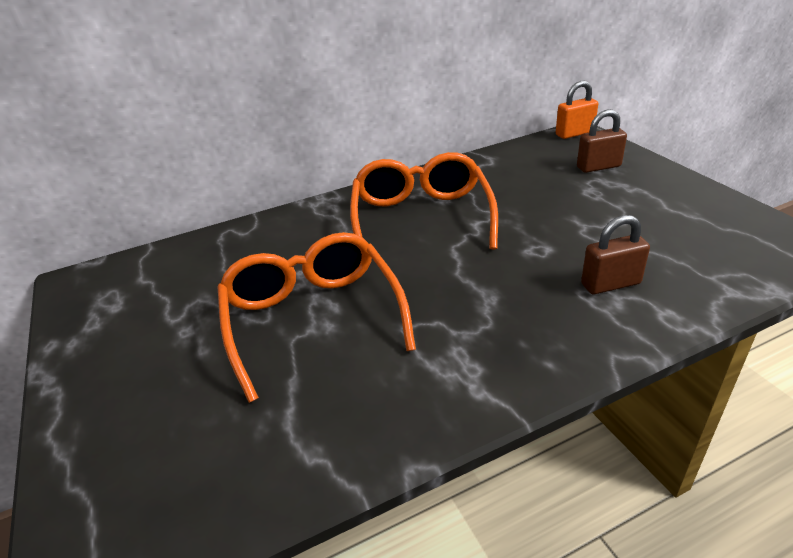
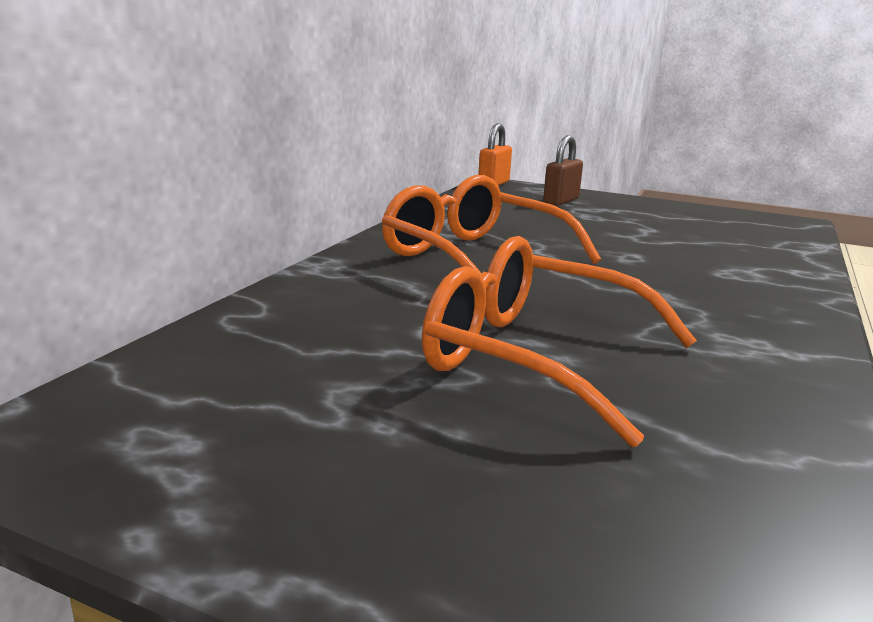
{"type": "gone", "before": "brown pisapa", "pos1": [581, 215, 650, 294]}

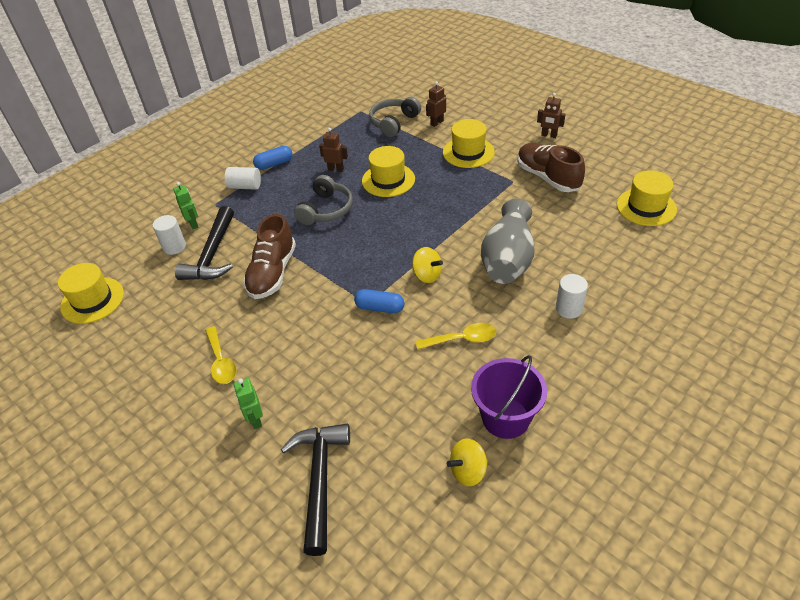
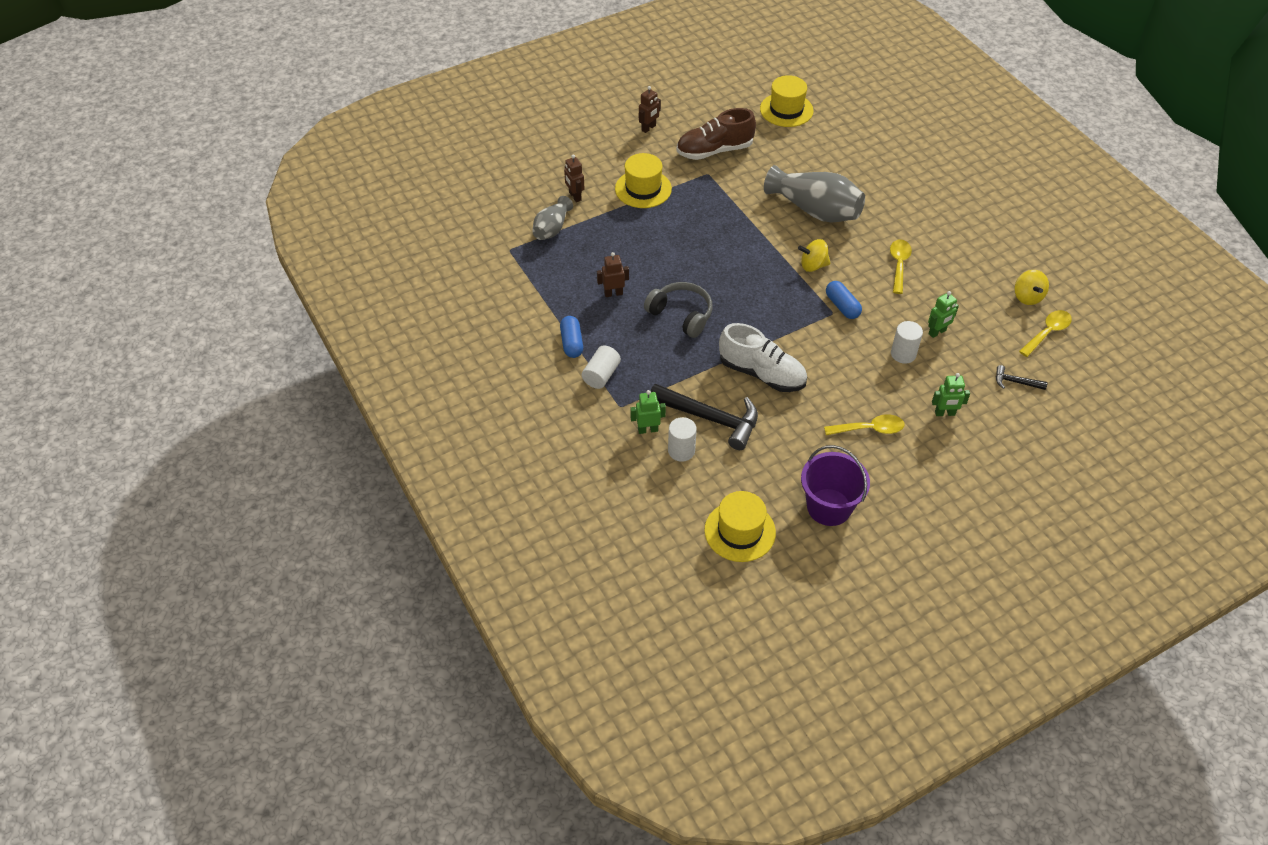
{"type": "gone", "before": "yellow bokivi", "pos1": [362, 146, 415, 197]}
{"type": "new", "after": "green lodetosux", "pos2": [928, 291, 959, 338]}
{"type": "new", "after": "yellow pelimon", "pos2": [1019, 310, 1072, 357]}
{"type": "shifted", "before": "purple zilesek", "pos1": [471, 355, 547, 439], "pos2": [801, 445, 870, 526]}
{"type": "shifted", "before": "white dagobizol", "pos1": [556, 274, 588, 319], "pos2": [891, 321, 923, 364]}
{"type": "swapped", "before": "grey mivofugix", "after": "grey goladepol", "pos1": [369, 97, 421, 137], "pos2": [532, 196, 573, 240]}
{"type": "repainted", "before": "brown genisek", "after": "white genisek", "pos1": [243, 214, 296, 299], "pos2": [719, 323, 807, 392]}
{"type": "rotated", "before": "brown lodetosux", "pos1": [319, 128, 348, 172], "pos2": [597, 252, 629, 297], "turn": 45}
{"type": "rotated", "before": "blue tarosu", "pos1": [354, 289, 404, 313], "pos2": [826, 281, 862, 319], "turn": -60}
{"type": "rotated", "before": "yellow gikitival", "pos1": [412, 247, 443, 283], "pos2": [798, 239, 831, 272], "turn": -150}
{"type": "scaled", "before": "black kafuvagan", "pos1": [281, 424, 350, 556], "pos2": [996, 365, 1048, 390], "scale": 0.46}

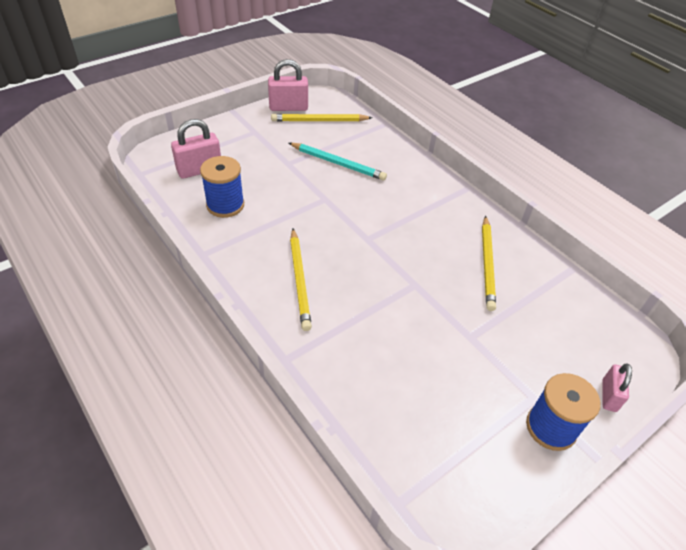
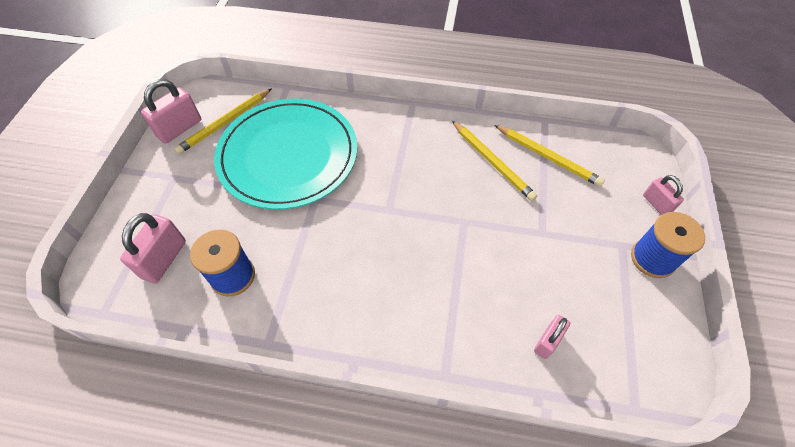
{"type": "new", "after": "pink pisapa", "pos2": [534, 315, 570, 359]}
{"type": "shifted", "before": "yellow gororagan", "pos1": [290, 229, 312, 331], "pos2": [494, 125, 605, 187]}
{"type": "swapped", "before": "turquoise gororagan", "after": "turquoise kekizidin", "pos1": [289, 143, 387, 181], "pos2": [214, 99, 357, 210]}

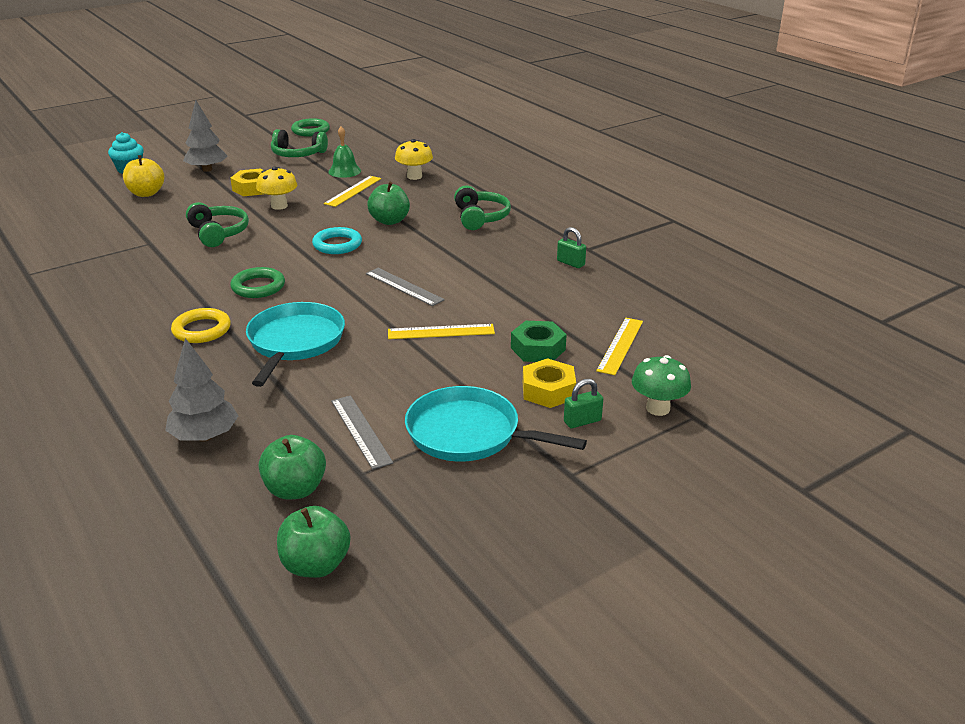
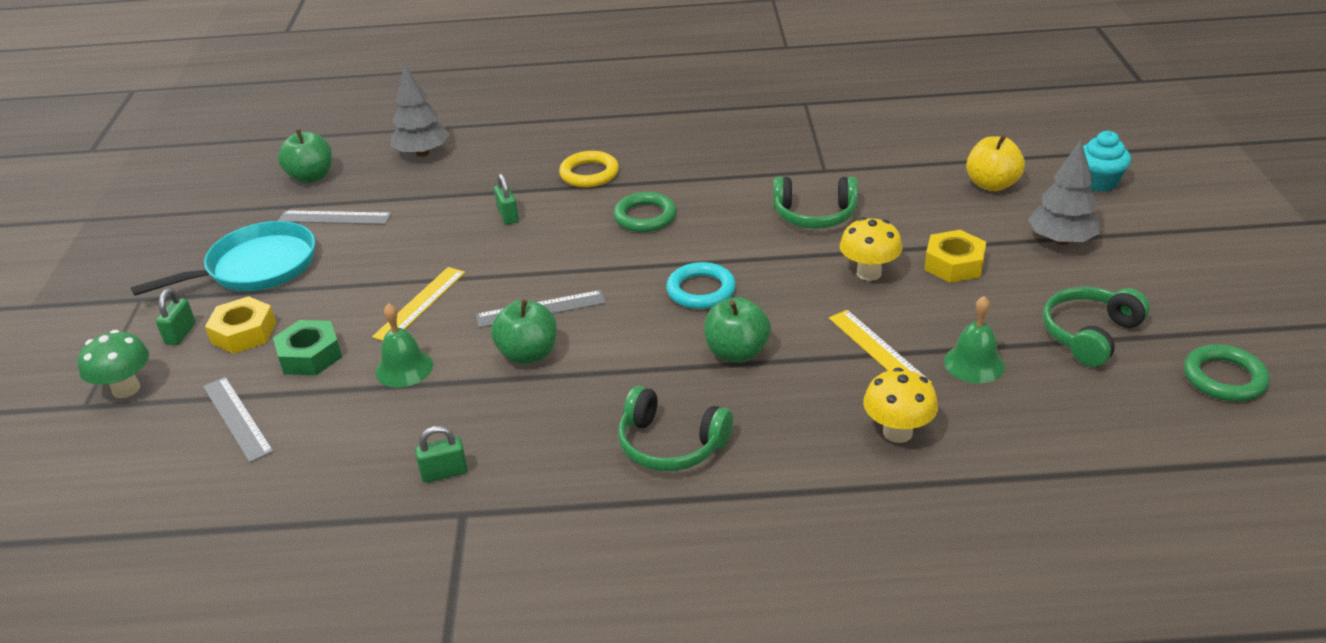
{"type": "new", "after": "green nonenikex", "pos2": [376, 303, 433, 387]}
{"type": "shifted", "before": "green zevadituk", "pos1": [277, 506, 350, 578], "pos2": [491, 299, 557, 364]}
{"type": "swapped", "before": "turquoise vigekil", "after": "green pisapa", "pos1": [246, 302, 345, 387], "pos2": [494, 173, 519, 225]}
{"type": "repainted", "before": "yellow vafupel", "after": "grey vafupel", "pos1": [596, 318, 643, 375], "pos2": [203, 377, 274, 463]}

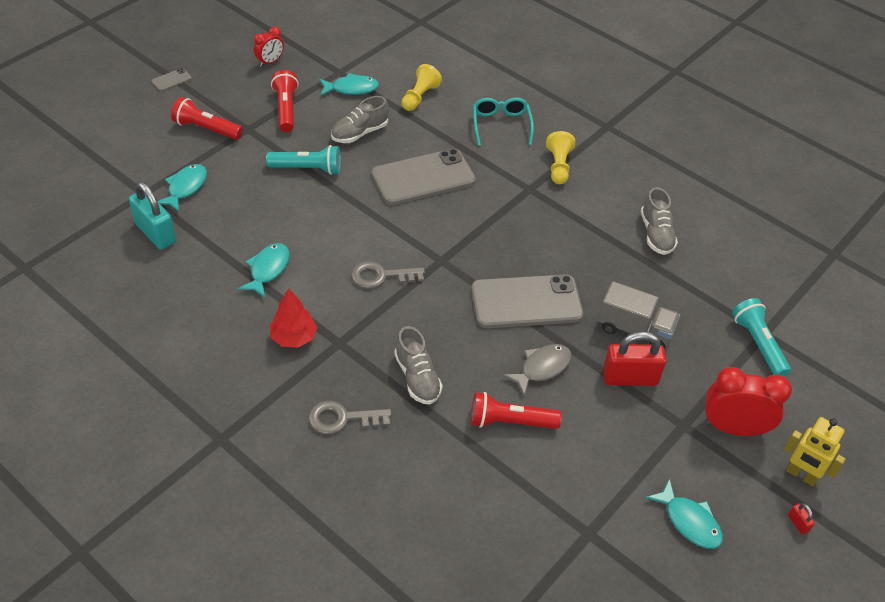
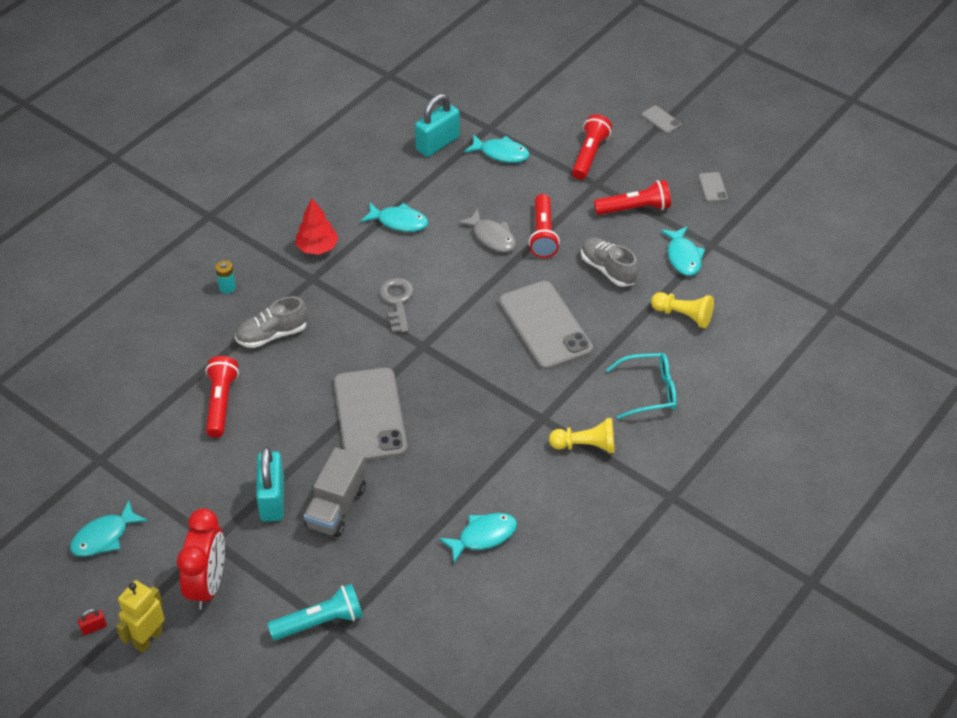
{"type": "shifted", "before": "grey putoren", "pos1": [503, 344, 572, 396], "pos2": [457, 209, 516, 252]}
{"type": "swapped", "before": "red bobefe", "after": "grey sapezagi", "pos1": [254, 27, 284, 67], "pos2": [698, 172, 728, 202]}
{"type": "swapped", "before": "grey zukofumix", "after": "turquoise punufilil", "pos1": [308, 401, 392, 434], "pos2": [215, 260, 236, 294]}
{"type": "swapped", "before": "grey genisek", "after": "turquoise putoren", "pos1": [641, 187, 678, 255], "pos2": [439, 513, 517, 563]}
{"type": "repainted", "before": "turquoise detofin", "after": "red detofin", "pos1": [266, 145, 341, 175], "pos2": [529, 194, 560, 258]}
{"type": "repainted", "before": "red pisapa", "after": "turquoise pisapa", "pos1": [603, 331, 667, 386], "pos2": [256, 447, 284, 522]}

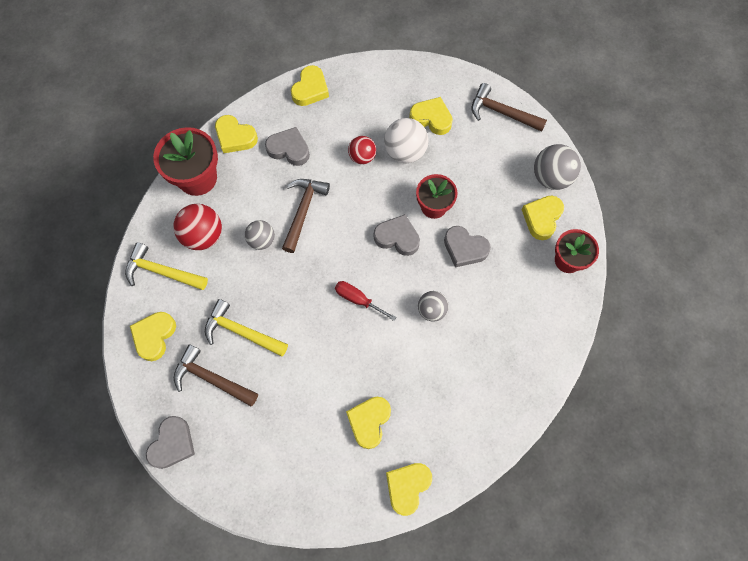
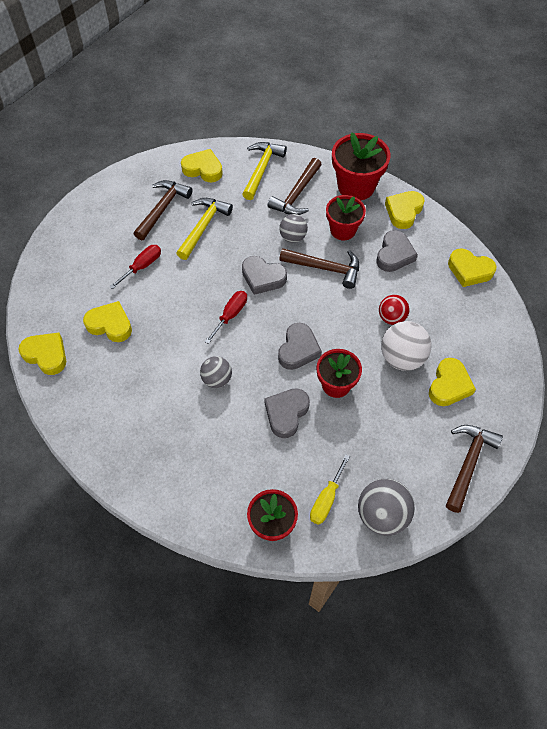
{"type": "new", "after": "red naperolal", "pos2": [110, 245, 161, 289]}
{"type": "new", "after": "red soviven", "pos2": [326, 195, 366, 240]}
{"type": "shifted", "before": "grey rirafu", "pos1": [146, 416, 195, 469], "pos2": [242, 256, 287, 295]}
{"type": "swapped", "before": "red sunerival", "after": "brown kafuvagan", "pos1": [173, 204, 222, 250], "pos2": [268, 158, 322, 215]}
{"type": "swapped", "before": "yellow rirafu", "after": "yellow naperolal", "pos1": [522, 196, 564, 240], "pos2": [310, 454, 350, 525]}

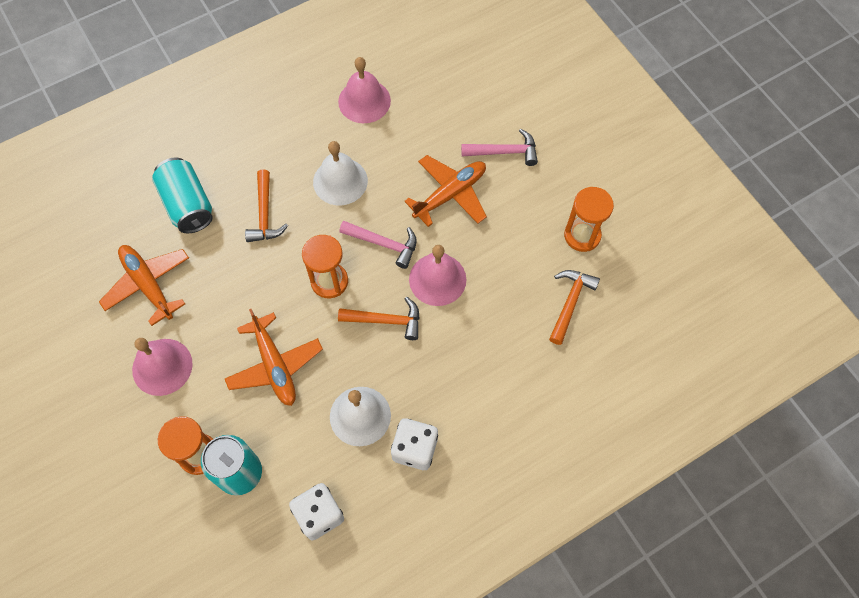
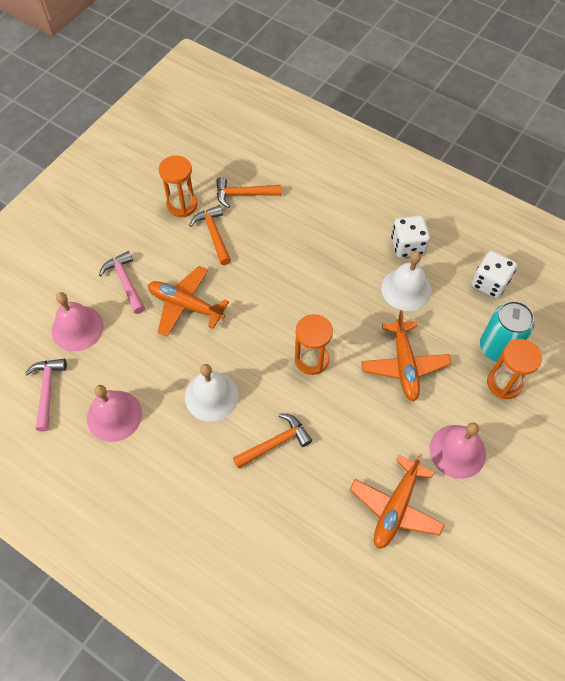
{"type": "gone", "before": "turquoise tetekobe", "pos1": [152, 157, 213, 233]}
{"type": "shifted", "before": "orange kafuvagan", "pos1": [338, 297, 420, 340], "pos2": [190, 205, 231, 265]}
{"type": "shifted", "before": "pink kafuvagan", "pos1": [339, 221, 417, 269], "pos2": [24, 359, 67, 431]}
{"type": "shifted", "before": "pink nonenikex", "pos1": [409, 245, 466, 306], "pos2": [52, 292, 104, 351]}
{"type": "rotated", "before": "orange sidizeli", "pos1": [225, 309, 323, 406], "pos2": [361, 310, 451, 402], "turn": 135}

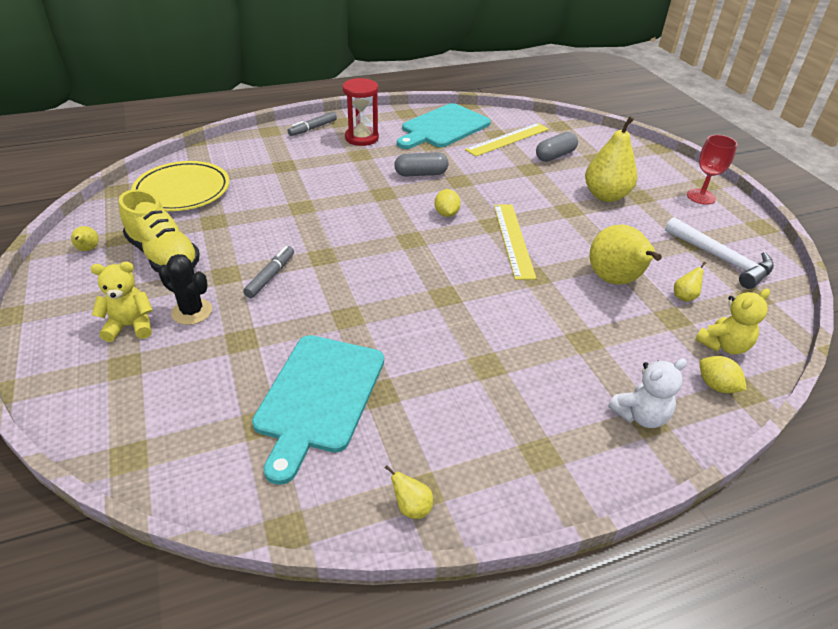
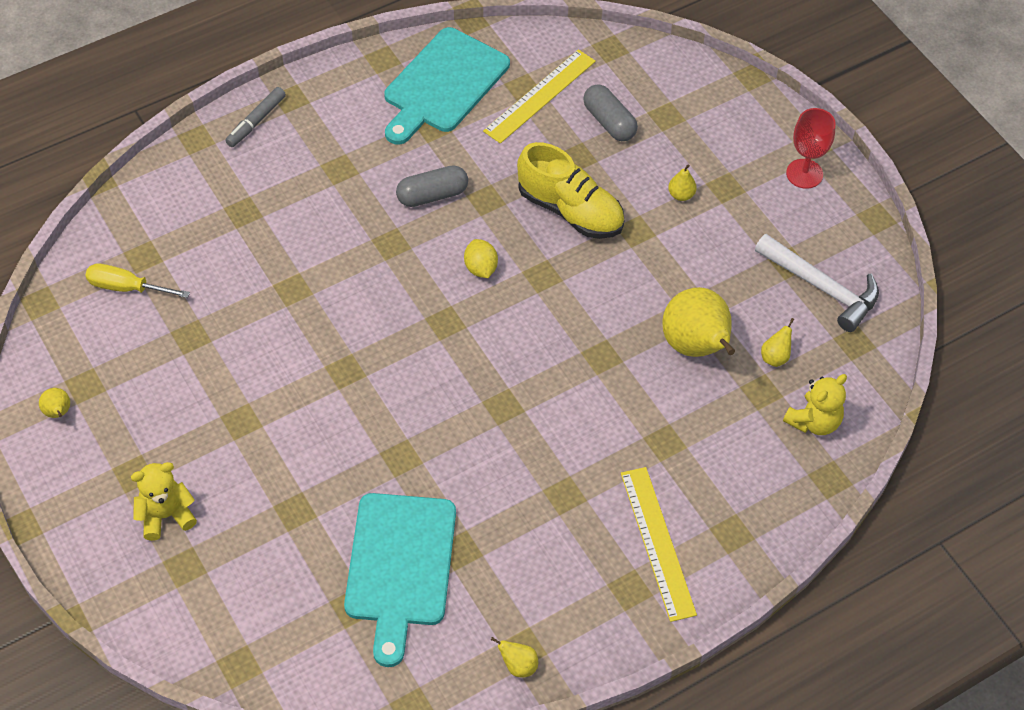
{"type": "gone", "before": "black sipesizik", "pos1": [158, 254, 212, 325]}
{"type": "gone", "before": "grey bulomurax", "pos1": [243, 246, 294, 298]}
{"type": "gone", "before": "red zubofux", "pos1": [342, 78, 379, 146]}
{"type": "gone", "before": "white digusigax", "pos1": [608, 358, 687, 428]}
{"type": "gone", "before": "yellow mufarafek", "pos1": [700, 356, 747, 393]}
{"type": "shifted", "before": "yellow genisek", "pos1": [119, 189, 200, 272], "pos2": [517, 142, 624, 239]}
{"type": "shifted", "before": "yellow vafupel", "pos1": [494, 204, 536, 280], "pos2": [621, 467, 697, 622]}
{"type": "swapped", "before": "yellow kekizidin", "after": "yellow naperolal", "pos1": [131, 161, 230, 211], "pos2": [85, 263, 190, 298]}
{"type": "rotated", "before": "grey tarosu", "pos1": [536, 132, 578, 162], "pos2": [583, 84, 638, 141], "turn": -75}
{"type": "scaled", "before": "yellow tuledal", "pos1": [585, 116, 637, 202], "pos2": [668, 164, 697, 201], "scale": 0.43}

